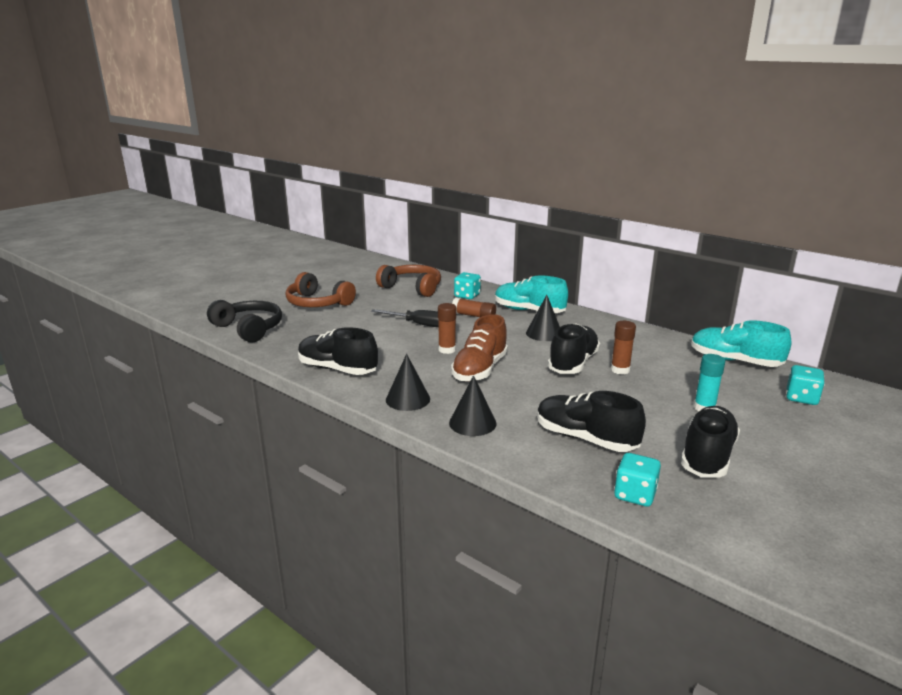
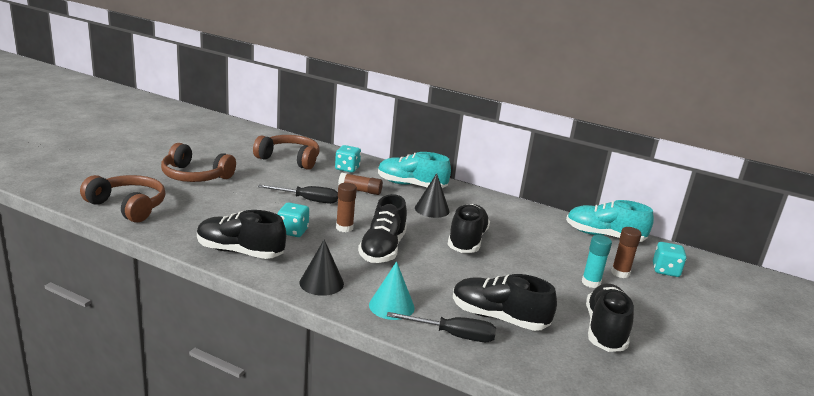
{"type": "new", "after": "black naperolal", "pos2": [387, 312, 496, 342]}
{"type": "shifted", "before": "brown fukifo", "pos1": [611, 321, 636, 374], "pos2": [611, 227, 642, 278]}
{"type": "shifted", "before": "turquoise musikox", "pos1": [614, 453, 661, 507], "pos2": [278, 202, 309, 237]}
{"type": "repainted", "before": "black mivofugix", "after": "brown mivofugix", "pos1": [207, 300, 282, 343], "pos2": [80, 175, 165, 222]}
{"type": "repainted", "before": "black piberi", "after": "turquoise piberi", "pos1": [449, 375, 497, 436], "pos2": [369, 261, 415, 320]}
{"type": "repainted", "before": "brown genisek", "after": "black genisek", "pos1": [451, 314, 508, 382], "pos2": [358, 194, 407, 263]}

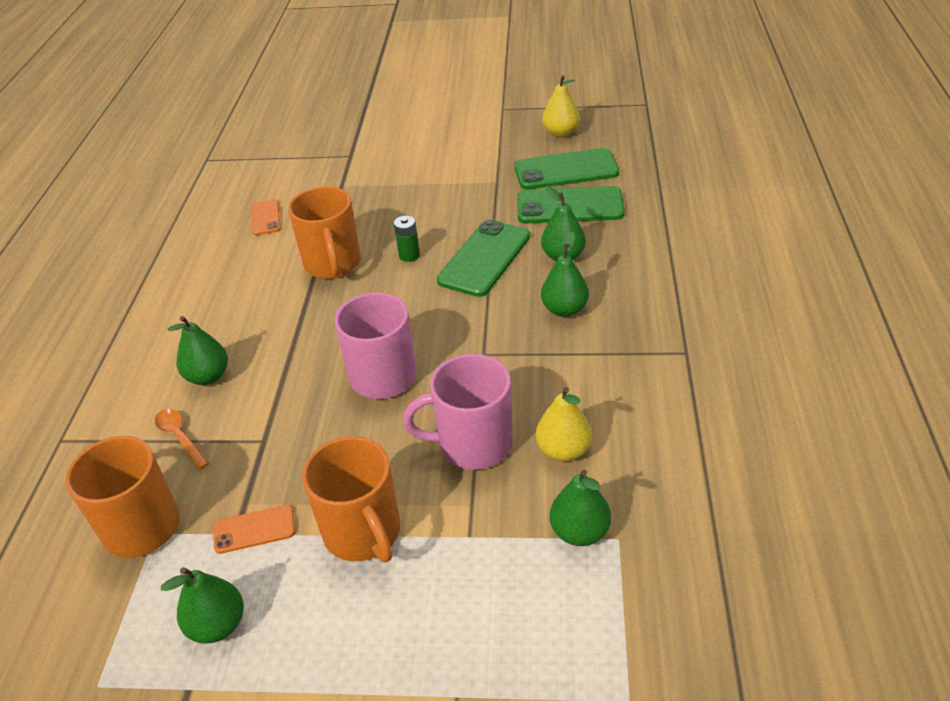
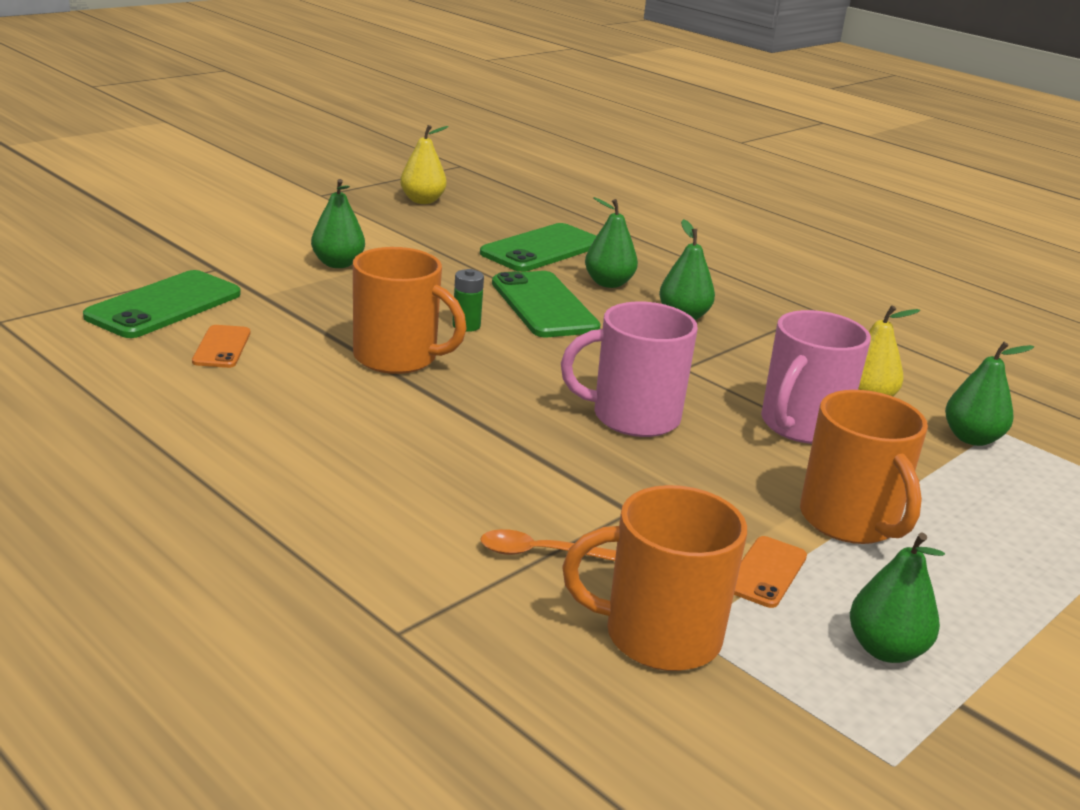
{"type": "shifted", "before": "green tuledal", "pos1": [168, 316, 228, 385], "pos2": [311, 179, 365, 268]}
{"type": "shifted", "before": "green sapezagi", "pos1": [514, 148, 619, 190], "pos2": [83, 270, 241, 338]}
{"type": "rotated", "before": "orange sapezagi", "pos1": [251, 199, 281, 235], "pos2": [192, 325, 250, 368], "turn": 60}
{"type": "rotated", "before": "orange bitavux", "pos1": [302, 436, 400, 563], "pos2": [800, 390, 928, 544], "turn": 60}

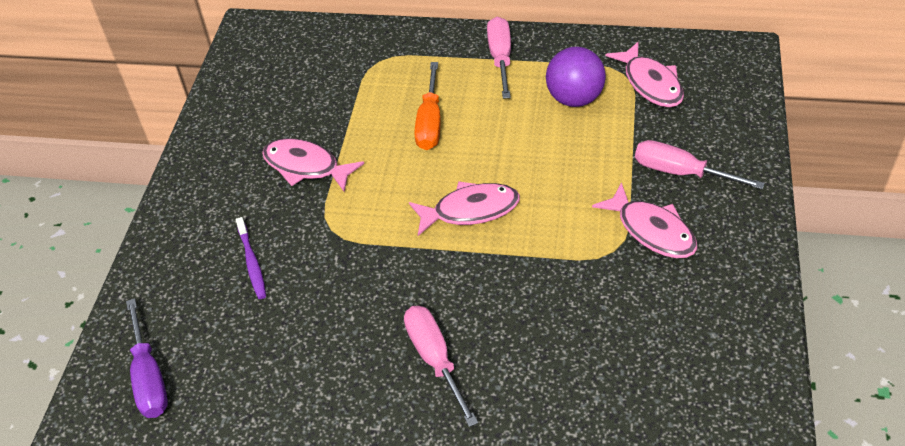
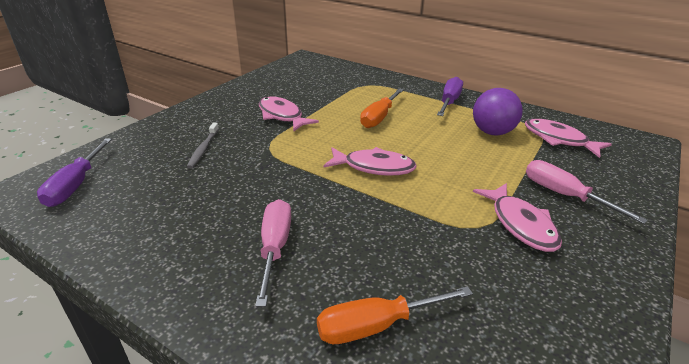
{"type": "new", "after": "orange naperolal", "pos2": [317, 286, 473, 344]}
{"type": "repainted", "before": "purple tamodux", "after": "grey tamodux", "pos1": [236, 217, 266, 299], "pos2": [187, 123, 219, 169]}
{"type": "repainted", "before": "pink naperolal", "after": "purple naperolal", "pos1": [487, 17, 511, 99], "pos2": [437, 77, 463, 116]}
{"type": "rotated", "before": "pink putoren", "pos1": [606, 42, 684, 107], "pos2": [525, 119, 612, 158], "turn": 135}

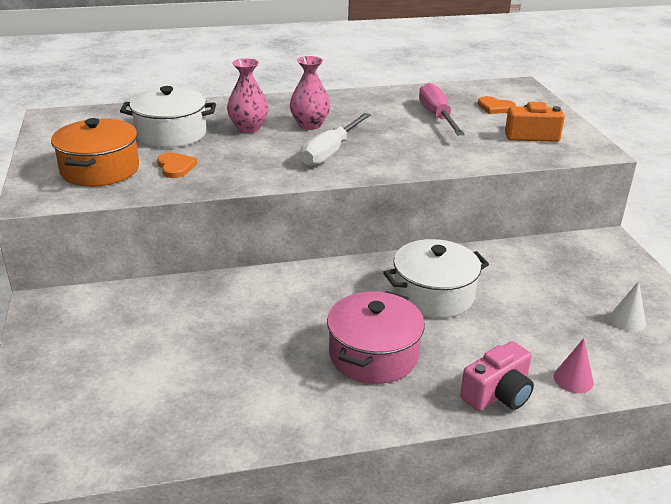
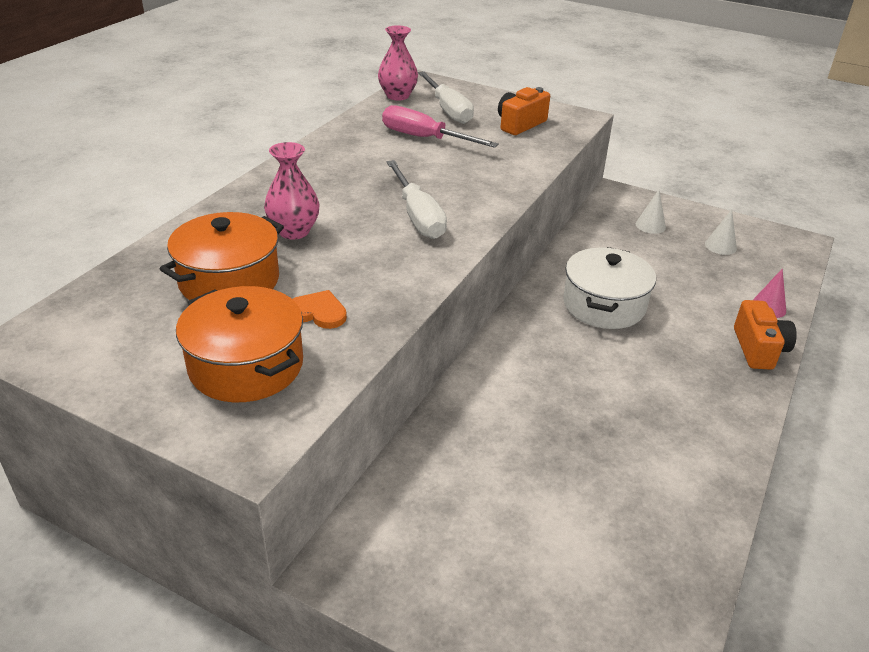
{"type": "gone", "before": "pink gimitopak", "pos1": [327, 291, 425, 384]}
{"type": "new", "after": "white piberi", "pos2": [636, 190, 666, 234]}
{"type": "shifted", "before": "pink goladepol", "pos1": [290, 56, 330, 130], "pos2": [378, 25, 418, 101]}
{"type": "swapped", "before": "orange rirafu", "after": "white naperolal", "pos1": [478, 96, 516, 114], "pos2": [418, 71, 474, 124]}
{"type": "repainted", "before": "white gimitopak", "after": "orange gimitopak", "pos1": [120, 86, 216, 148], "pos2": [160, 212, 284, 300]}
{"type": "repainted", "before": "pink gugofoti", "after": "orange gugofoti", "pos1": [460, 341, 534, 411], "pos2": [734, 300, 797, 370]}

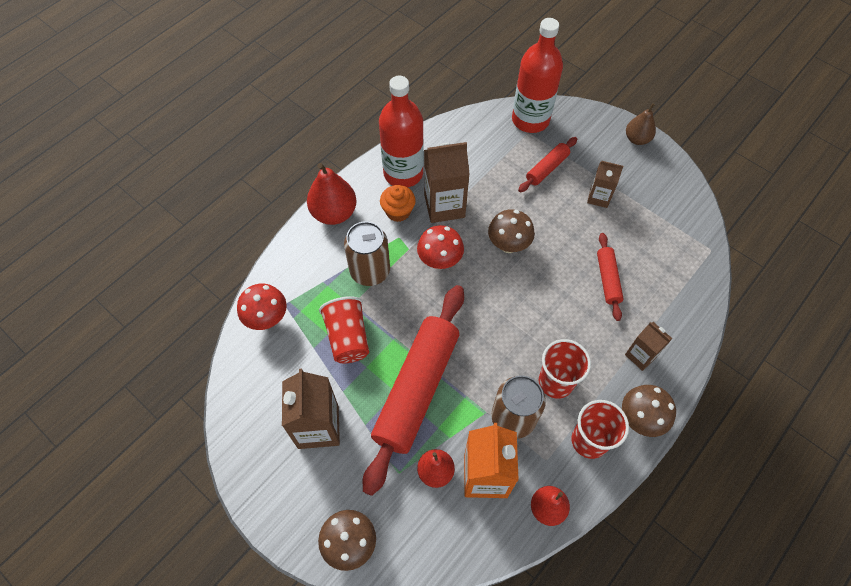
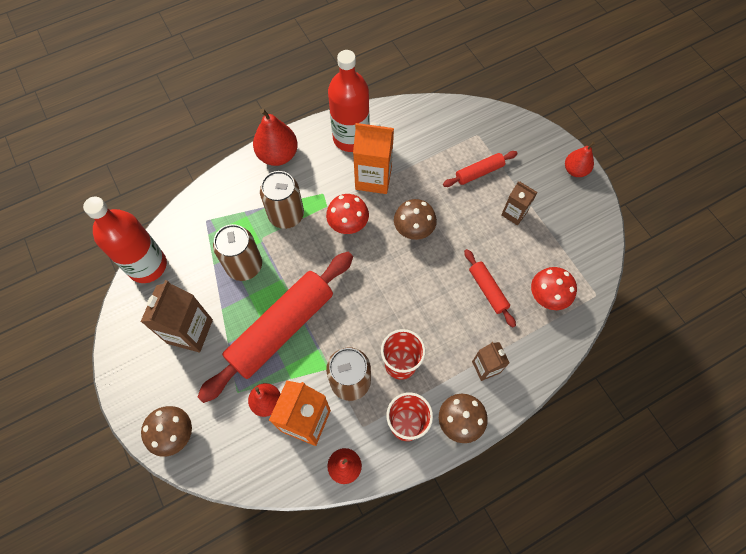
{"type": "gone", "before": "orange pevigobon", "pos1": [380, 185, 416, 222]}
{"type": "shifted", "before": "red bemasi", "pos1": [237, 283, 287, 330], "pos2": [531, 267, 577, 310]}
{"type": "shifted", "before": "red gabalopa", "pos1": [512, 18, 563, 133], "pos2": [83, 197, 167, 283]}
{"type": "swapped", "before": "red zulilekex", "after": "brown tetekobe", "pos1": [319, 296, 369, 363], "pos2": [213, 224, 262, 281]}
{"type": "repainted", "before": "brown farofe", "after": "orange farofe", "pos1": [424, 142, 470, 223], "pos2": [353, 122, 394, 194]}
{"type": "repainted", "before": "brown tuledal", "after": "red tuledal", "pos1": [626, 103, 656, 145], "pos2": [565, 141, 595, 177]}
{"type": "rotated", "before": "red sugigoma", "pos1": [597, 233, 624, 321], "pos2": [464, 249, 516, 327], "turn": -45}

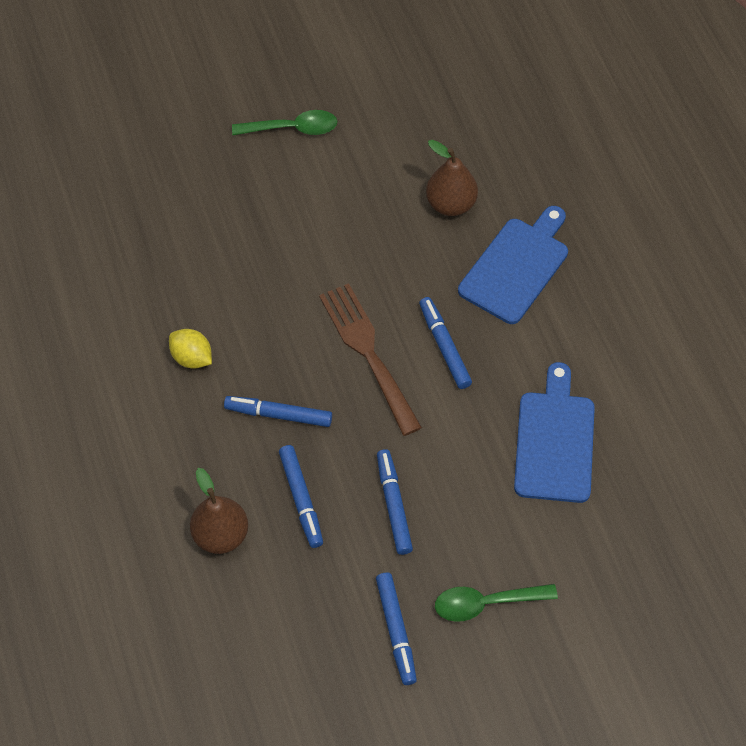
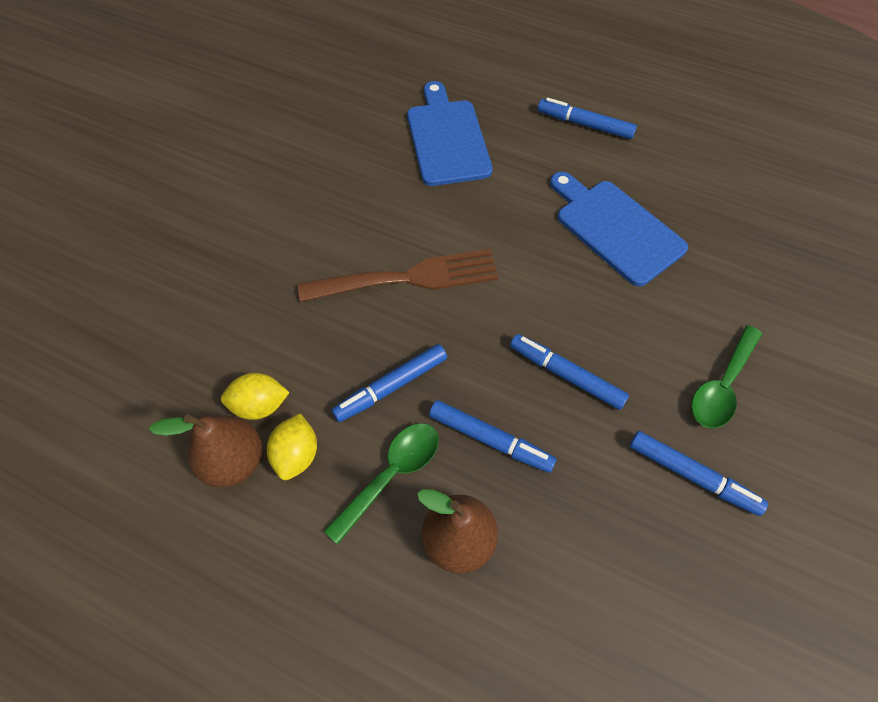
{"type": "new", "after": "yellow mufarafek", "pos2": [267, 413, 317, 480]}
{"type": "shifted", "before": "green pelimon", "pos1": [232, 110, 337, 135], "pos2": [324, 423, 439, 545]}
{"type": "shifted", "before": "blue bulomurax", "pos1": [419, 297, 472, 389], "pos2": [538, 98, 637, 139]}
{"type": "shifted", "before": "brown tuledal", "pos1": [426, 140, 478, 216], "pos2": [149, 414, 262, 487]}
{"type": "rotated", "before": "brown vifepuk", "pos1": [319, 283, 422, 436], "pos2": [298, 249, 499, 302], "turn": 150}

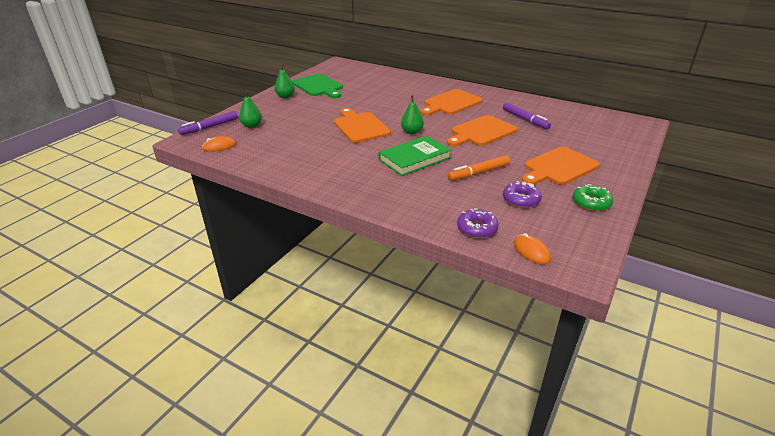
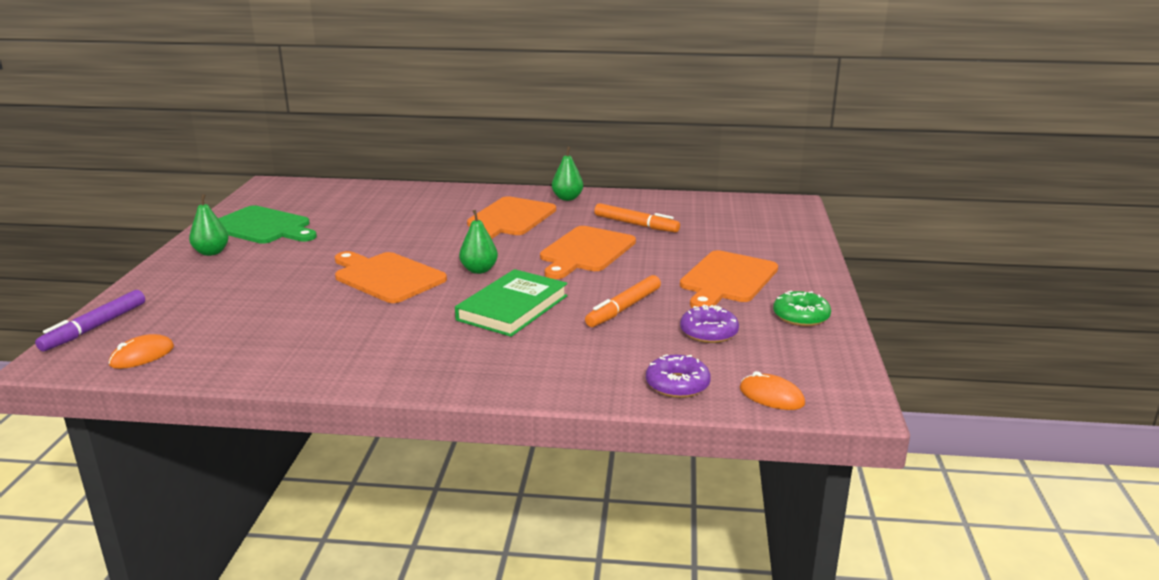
{"type": "shifted", "before": "green tuledal", "pos1": [239, 90, 262, 128], "pos2": [552, 147, 583, 201]}
{"type": "repainted", "before": "purple bulomurax", "after": "orange bulomurax", "pos1": [503, 102, 551, 130], "pos2": [594, 203, 680, 233]}

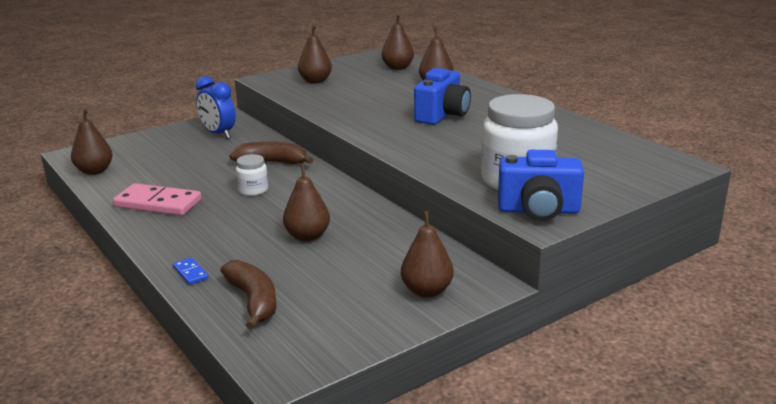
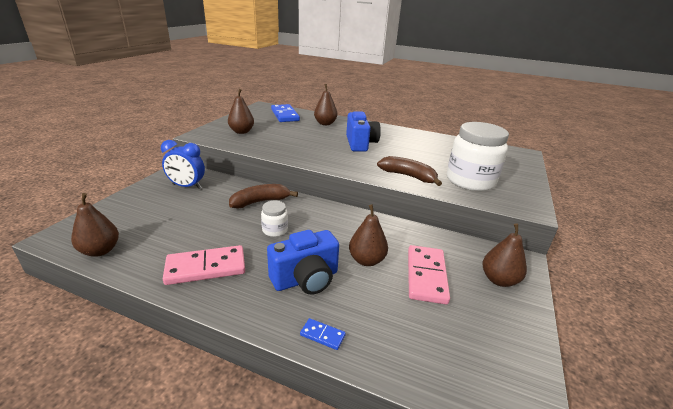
{"type": "new", "after": "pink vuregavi", "pos2": [408, 245, 450, 304]}
{"type": "shifted", "before": "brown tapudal", "pos1": [220, 260, 276, 330], "pos2": [377, 156, 442, 186]}
{"type": "shifted", "before": "blue gugofoti", "pos1": [498, 150, 584, 221], "pos2": [267, 230, 339, 295]}
{"type": "swapped", "before": "brown tuledal", "after": "blue vuregavi", "pos1": [382, 14, 414, 70], "pos2": [271, 104, 300, 122]}

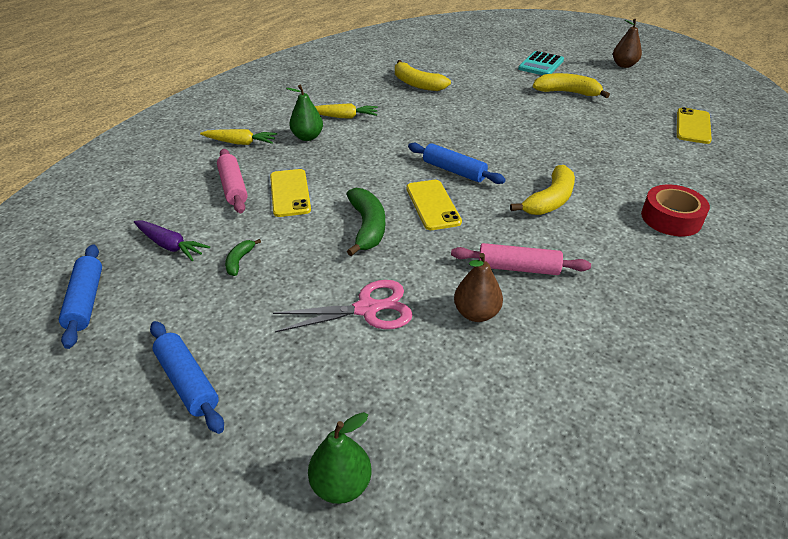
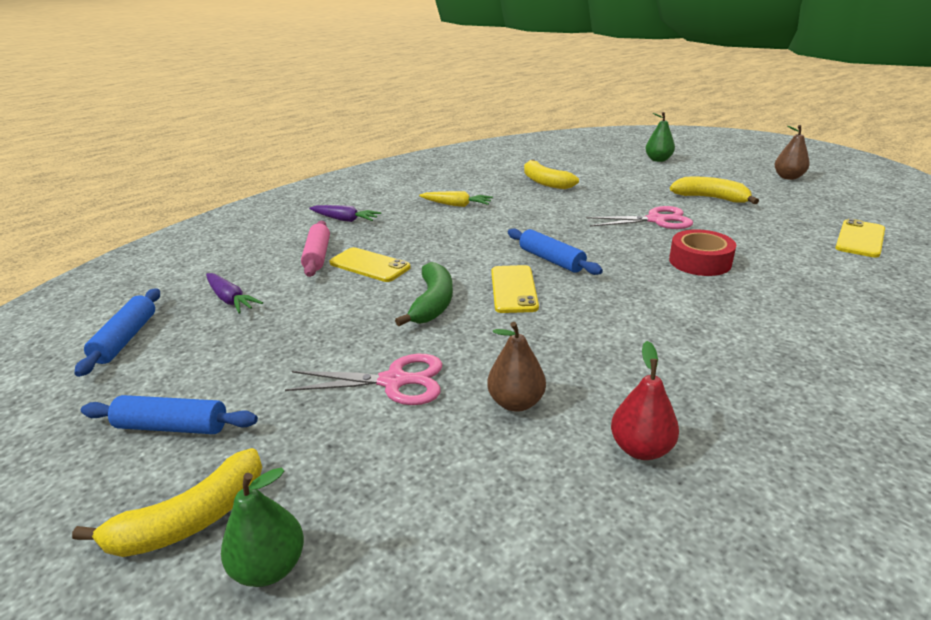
{"type": "gone", "before": "green tapudal", "pos1": [225, 239, 261, 276]}
{"type": "gone", "before": "pink sugigoma", "pos1": [451, 243, 591, 275]}
{"type": "gone", "before": "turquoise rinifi", "pos1": [518, 51, 564, 75]}
{"type": "new", "after": "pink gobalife", "pos2": [586, 206, 693, 229]}
{"type": "new", "after": "red tuledal", "pos2": [611, 341, 679, 460]}
{"type": "shifted", "before": "green tuledal", "pos1": [286, 85, 323, 141], "pos2": [645, 112, 675, 162]}
{"type": "shifted", "before": "yellow tapudal", "pos1": [510, 165, 575, 215], "pos2": [72, 448, 262, 557]}
{"type": "shifted", "before": "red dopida", "pos1": [641, 185, 710, 236], "pos2": [669, 229, 736, 276]}
{"type": "repainted", "before": "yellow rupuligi", "after": "purple rupuligi", "pos1": [200, 129, 277, 145], "pos2": [309, 205, 381, 222]}
{"type": "rotated", "before": "blue sugigoma", "pos1": [150, 321, 224, 434], "pos2": [81, 395, 258, 434], "turn": -60}
{"type": "rotated", "before": "yellow sapezagi", "pos1": [270, 169, 311, 217], "pos2": [329, 247, 411, 282], "turn": -60}

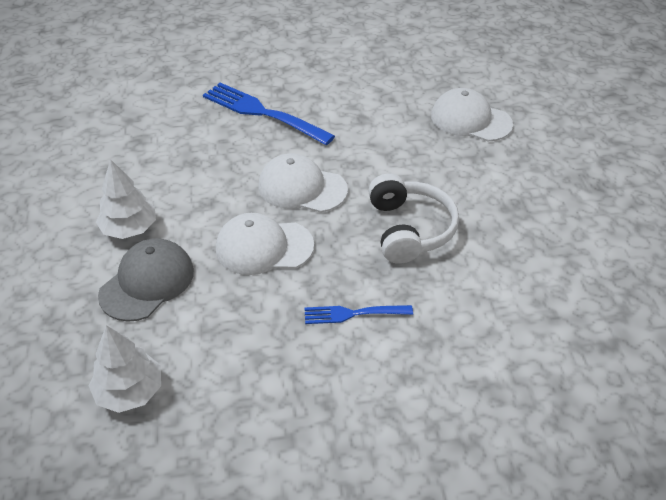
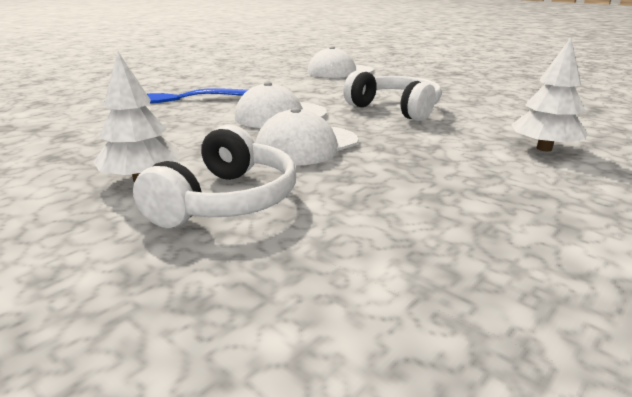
{"type": "gone", "before": "blue vifepuk", "pos1": [305, 305, 413, 324]}
{"type": "shifted", "before": "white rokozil", "pos1": [89, 325, 161, 413], "pos2": [511, 38, 587, 152]}
{"type": "swapped", "before": "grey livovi", "after": "white mivofugix", "pos1": [98, 238, 194, 322], "pos2": [133, 125, 296, 228]}

